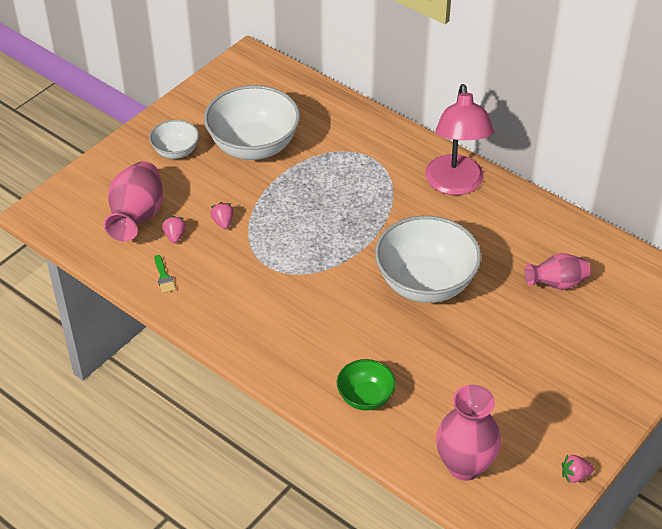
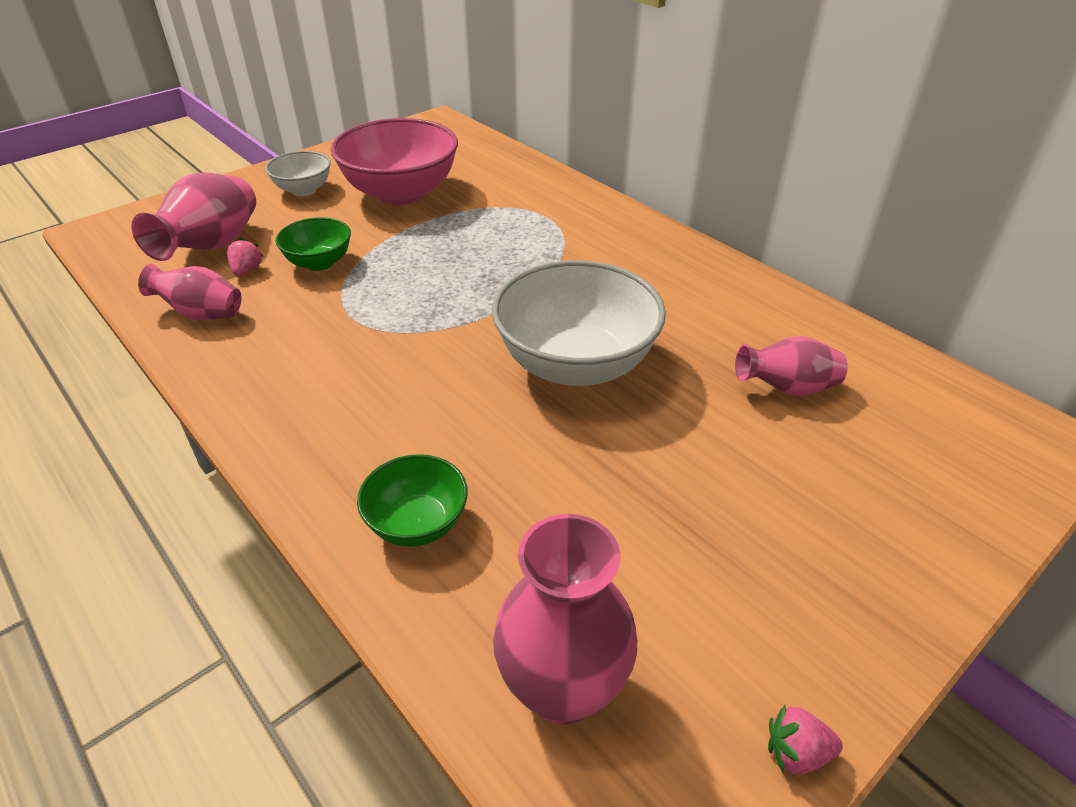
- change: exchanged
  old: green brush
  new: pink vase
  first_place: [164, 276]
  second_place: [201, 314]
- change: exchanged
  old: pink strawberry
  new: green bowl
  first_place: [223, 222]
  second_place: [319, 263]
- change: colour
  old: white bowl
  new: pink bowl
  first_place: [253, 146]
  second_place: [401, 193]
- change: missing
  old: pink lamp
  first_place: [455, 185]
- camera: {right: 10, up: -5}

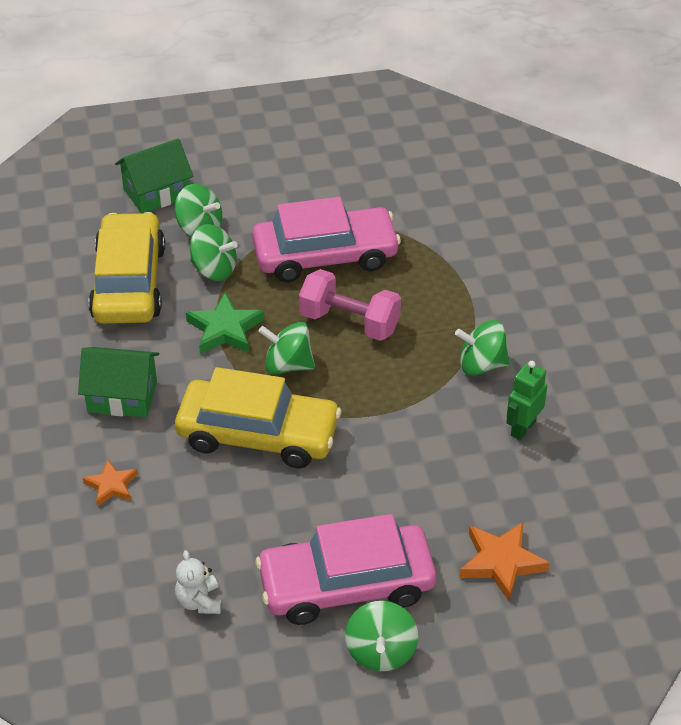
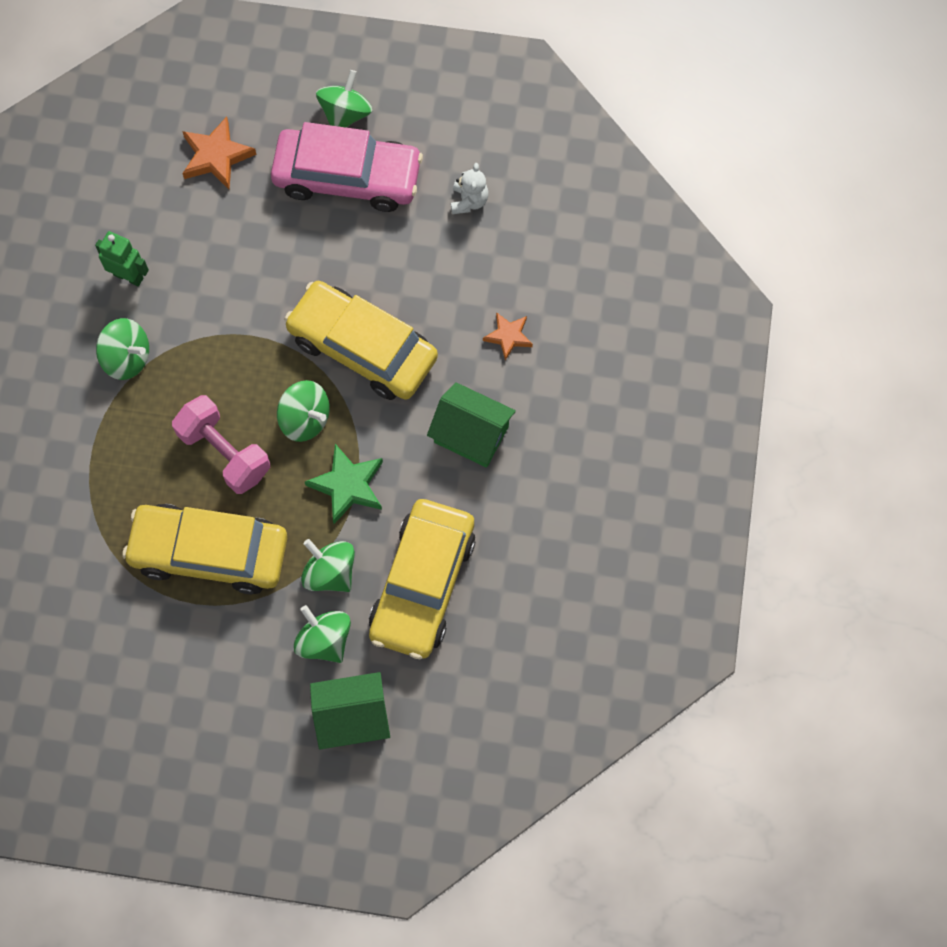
- change: spun
  old: green robot
  first_place: [522, 428]
  second_place: [128, 276]
  degrees: -120
- change: colour
  old: pink car
  new: yellow car
  first_place: [325, 256]
  second_place: [209, 552]
- camera: {right: -160, up: 25}

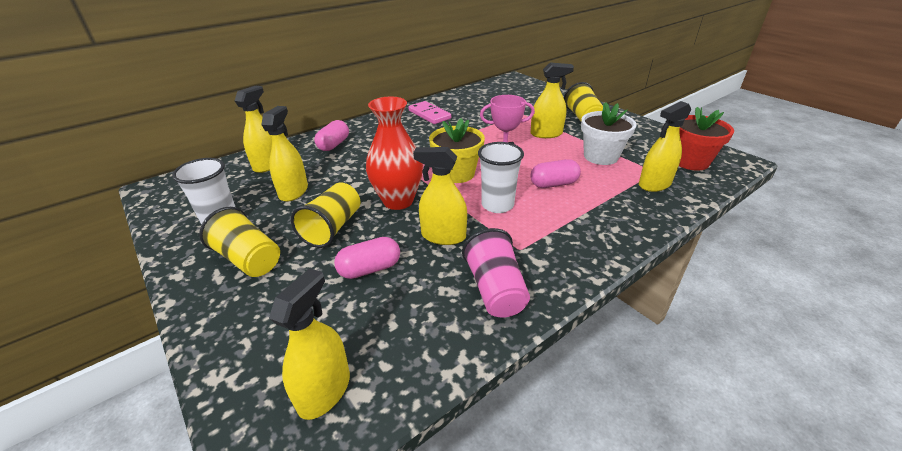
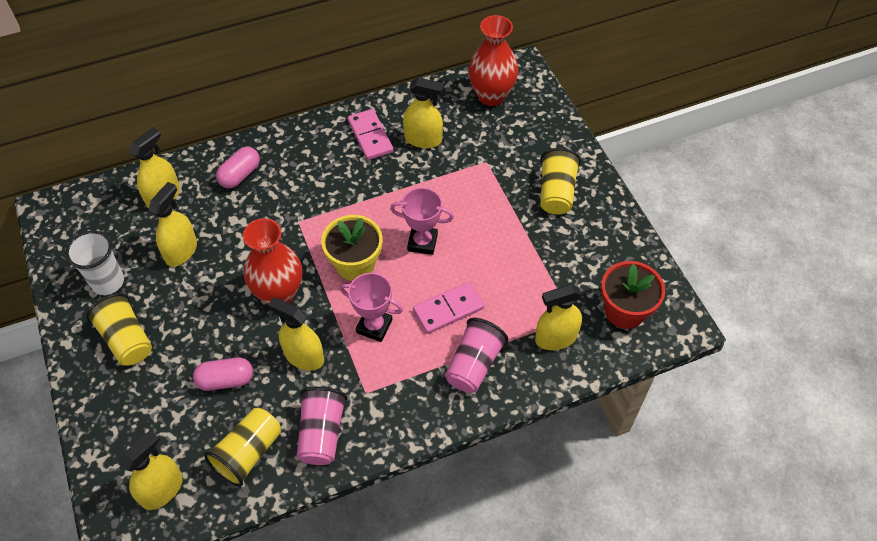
- change: relocated
  old: yellow cup
  first_place: [332, 228]
  second_place: [248, 453]
- change: exchanged
  old: white cup
  new: pink trophy
  first_place: [497, 205]
  second_place: [374, 326]
- change: relocated
  old: yellow spray bottle
  first_place: [546, 134]
  second_place: [423, 139]
- change: exchanged
  old: pink capsule
  new: pink domino
  first_place: [553, 184]
  second_place: [448, 309]
- change: appeared
  new: pink cup
  second_place: [474, 364]
- change: appeared
  new: red vase
  second_place: [491, 96]
- change: missing
  old: white flower pot
  first_place: [600, 156]
- camera: {right: 15, up: 20}

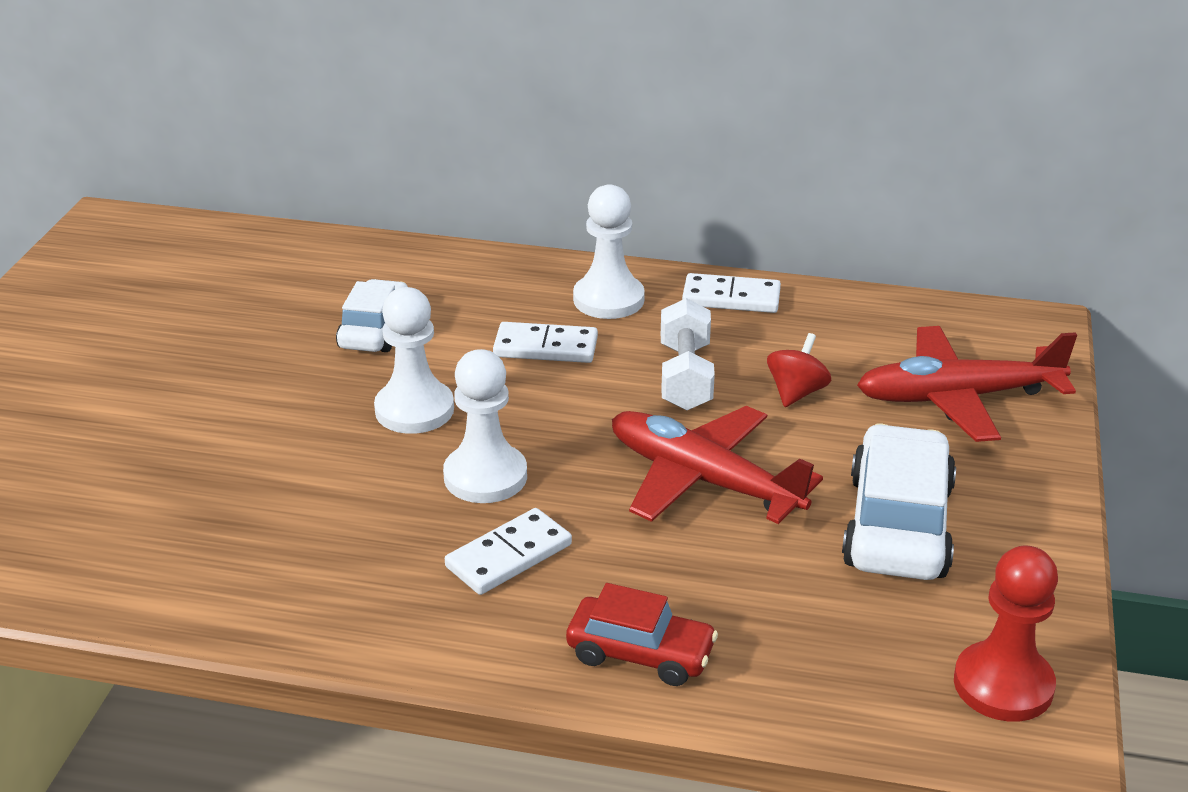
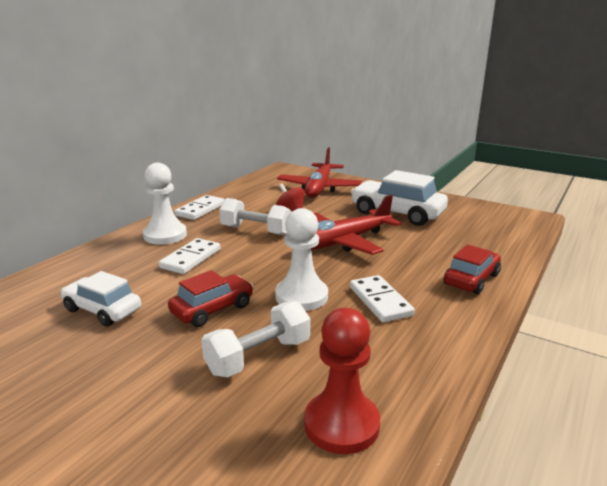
- change: exchanged
  old: white pawn
  new: red car
  first_place: [414, 410]
  second_place: [212, 309]
- change: appeared
  new: white dumbbell
  second_place: [258, 357]
- change: relocated
  old: red pawn
  first_place: [1003, 685]
  second_place: [341, 424]
- camera: {right: -70, up: -10}

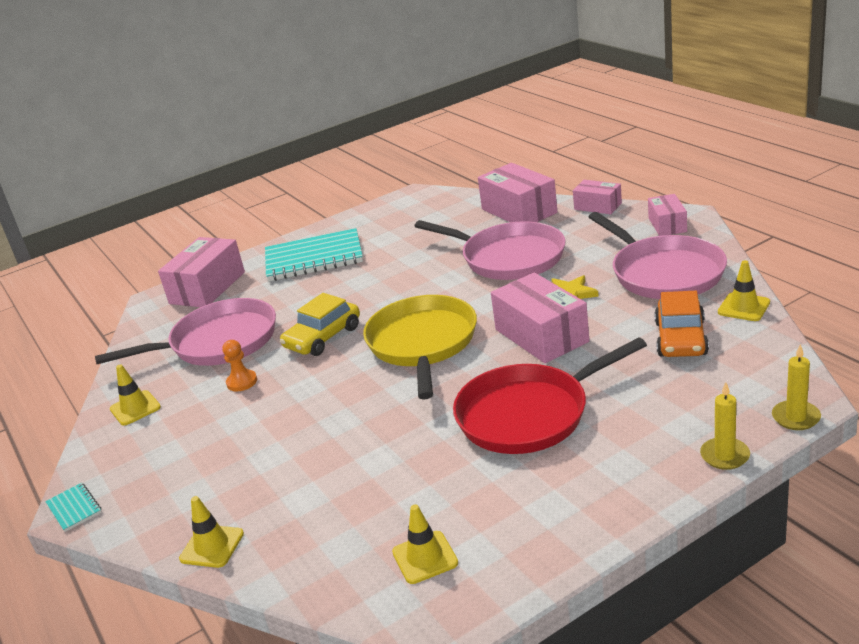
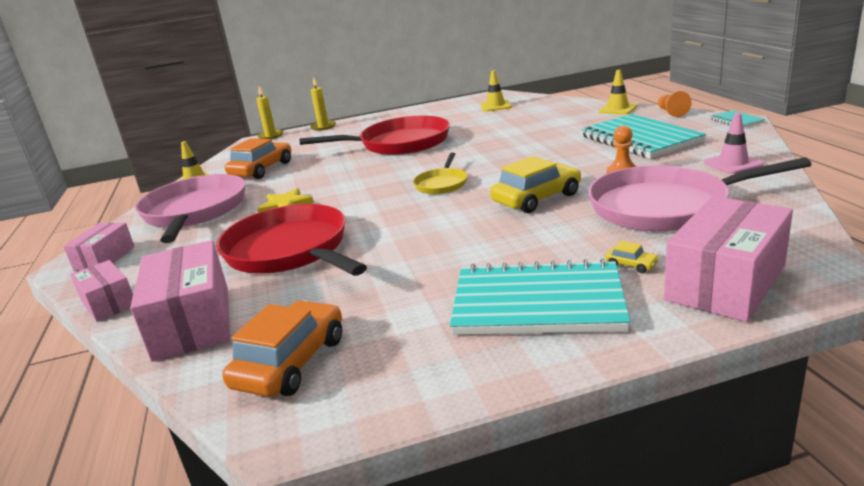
- change: colour
  old: pink pan
  new: red pan
  first_place: [509, 258]
  second_place: [290, 250]
- change: appeared
  new: orange car
  second_place: [291, 362]
- change: size
  old: yellow pan
  first_place: [422, 343]
  second_place: [441, 184]
  factor: 0.49
- change: appeared
  new: turquoise notebook
  second_place: [639, 139]
- change: appeared
  new: yellow car
  second_place: [631, 265]
- change: appeared
  new: orange pawn
  second_place: [671, 112]
- change: colour
  old: yellow traffic cone
  new: pink traffic cone
  first_place: [135, 408]
  second_place: [733, 164]
- change: missing
  old: pink box
  first_place: [541, 335]
- camera: {right: -165, up: -5}

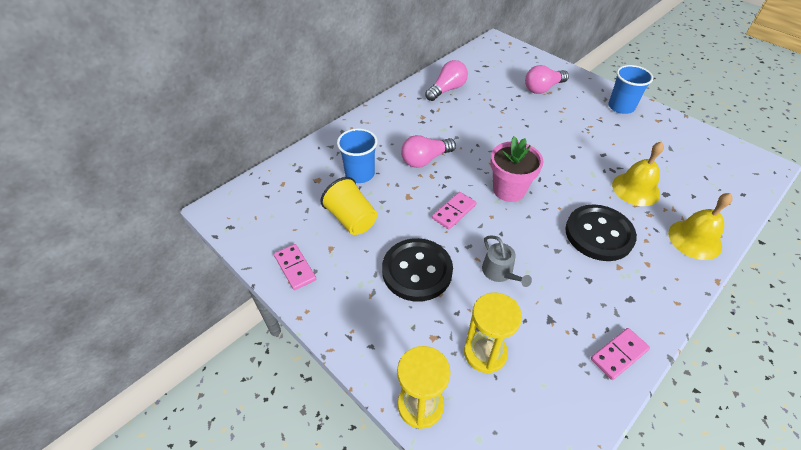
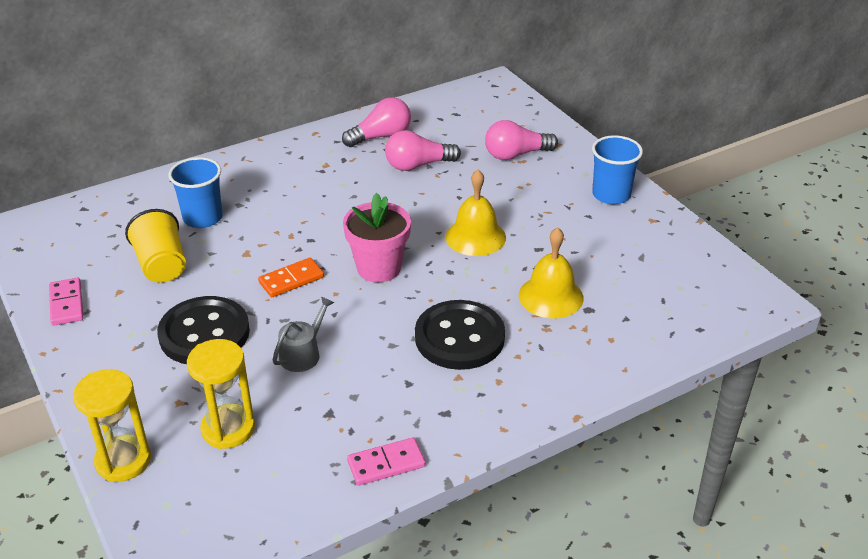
- change: colour
  old: pink domino
  new: orange domino
  first_place: [454, 212]
  second_place: [291, 280]
- change: spun
  old: grey watering can
  first_place: [500, 272]
  second_place: [303, 354]
  degrees: -135
- change: relocated
  old: pink light bulb
  first_place: [425, 160]
  second_place: [418, 165]
- change: relocated
  old: yellow bell
  first_place: [694, 239]
  second_place: [475, 237]
- camera: {right: 15, up: -10}

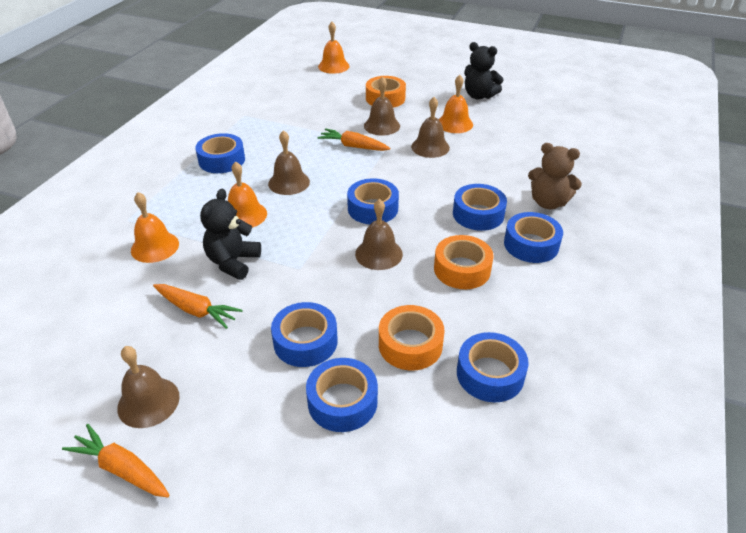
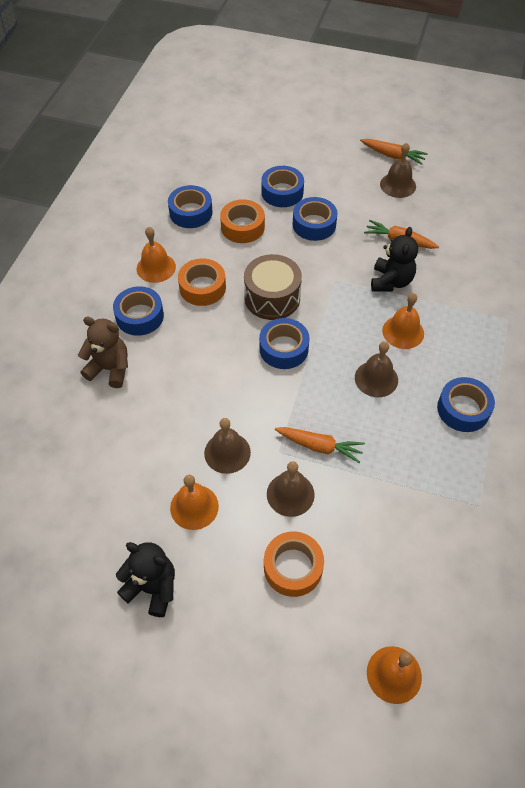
- change: relocated
  old: orange bell
  first_place: [155, 247]
  second_place: [156, 267]
- change: exchanged
  old: brown bell
  new: brown drum
  first_place: [378, 254]
  second_place: [272, 298]
- change: missing
  old: blue tape
  first_place: [478, 214]
- camera: {right: 175, up: 15}

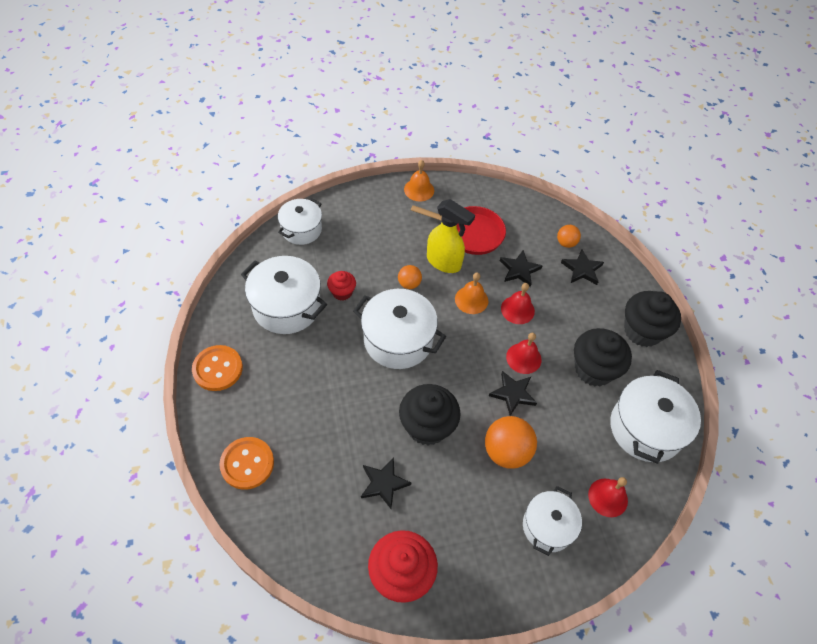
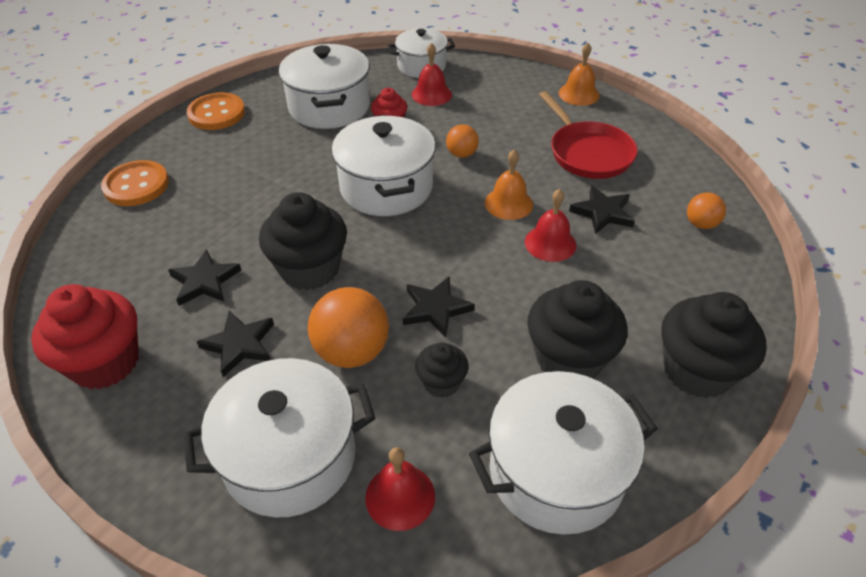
- change: size
  old: white pot
  first_place: [547, 526]
  second_place: [290, 457]
  factor: 1.55
- change: relocated
  old: black star
  first_place: [582, 269]
  second_place: [239, 345]
- change: relocated
  old: red bell
  first_place: [523, 358]
  second_place: [431, 94]
- change: appeared
  new: black cupcake
  second_place: [441, 383]
- change: missing
  old: yellow spray bottle
  first_place: [444, 262]
- camera: {right: 50, up: -10}

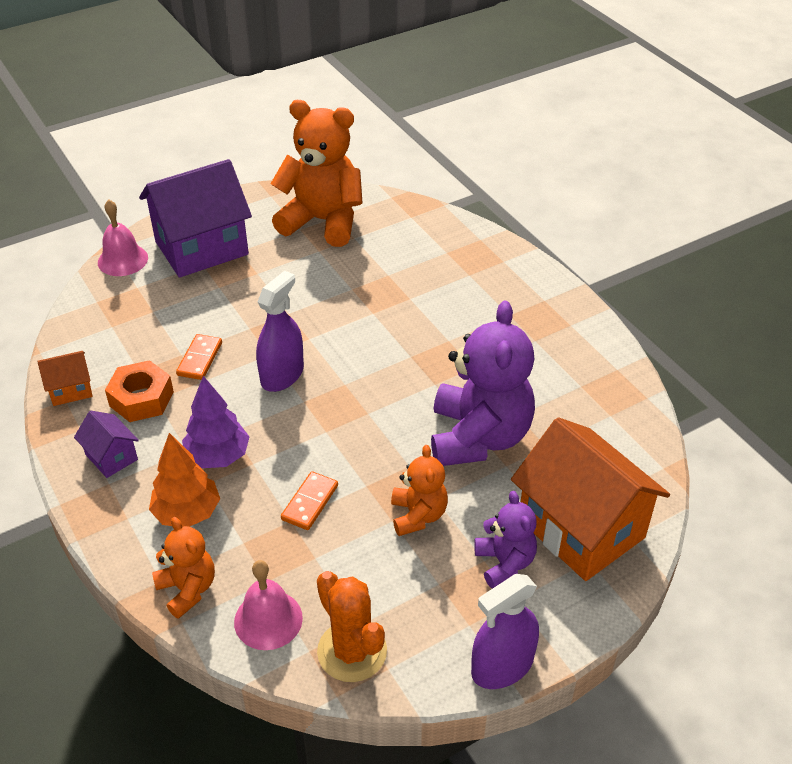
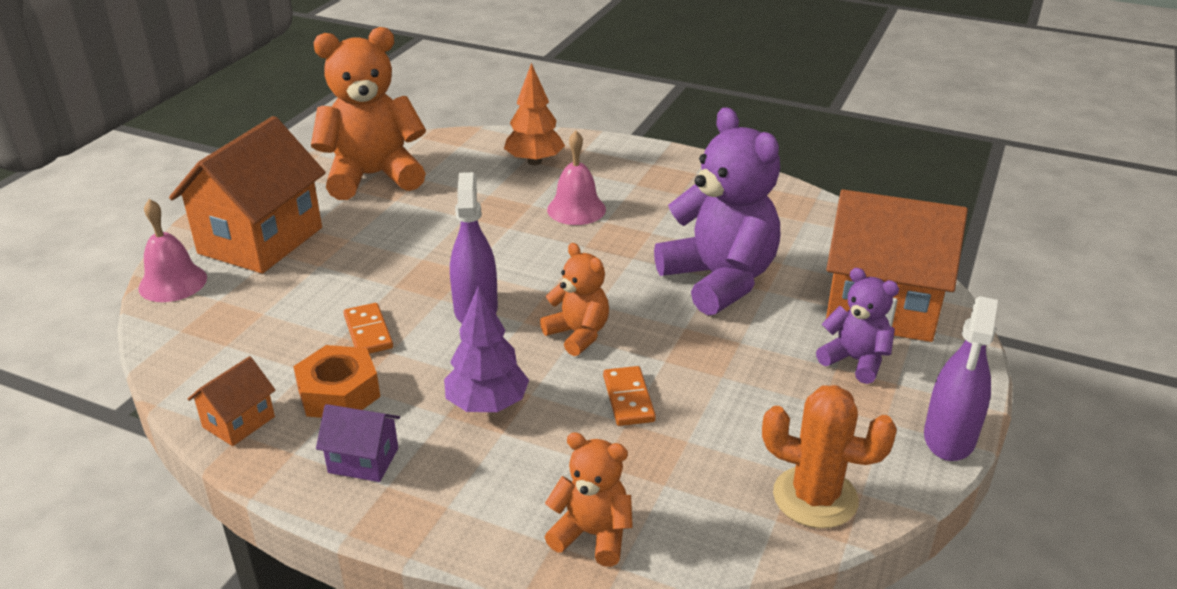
- change: colour
  old: purple house
  new: orange house
  first_place: [201, 248]
  second_place: [260, 240]
- change: relocated
  old: orange tree
  first_place: [187, 513]
  second_place: [534, 162]
- change: relocated
  old: orange teddy bear
  first_place: [418, 515]
  second_place: [578, 334]
- change: relocated
  old: pink bell
  first_place: [268, 619]
  second_place: [576, 209]
- camera: {right: -35, up: -10}

